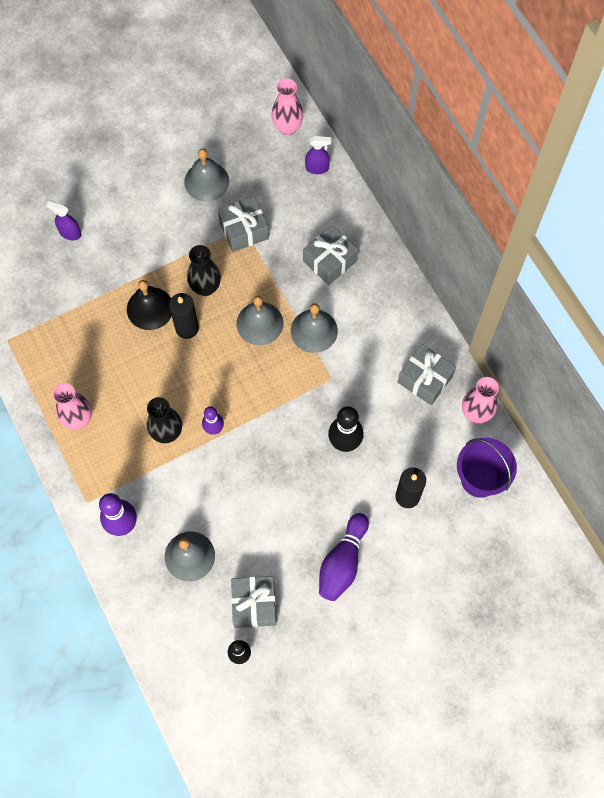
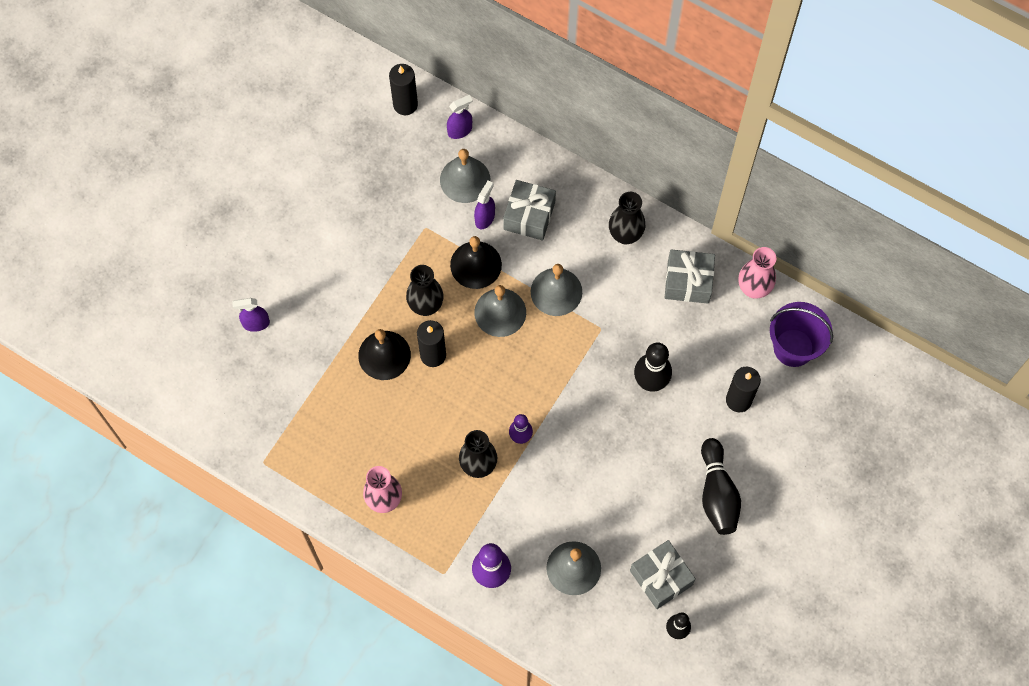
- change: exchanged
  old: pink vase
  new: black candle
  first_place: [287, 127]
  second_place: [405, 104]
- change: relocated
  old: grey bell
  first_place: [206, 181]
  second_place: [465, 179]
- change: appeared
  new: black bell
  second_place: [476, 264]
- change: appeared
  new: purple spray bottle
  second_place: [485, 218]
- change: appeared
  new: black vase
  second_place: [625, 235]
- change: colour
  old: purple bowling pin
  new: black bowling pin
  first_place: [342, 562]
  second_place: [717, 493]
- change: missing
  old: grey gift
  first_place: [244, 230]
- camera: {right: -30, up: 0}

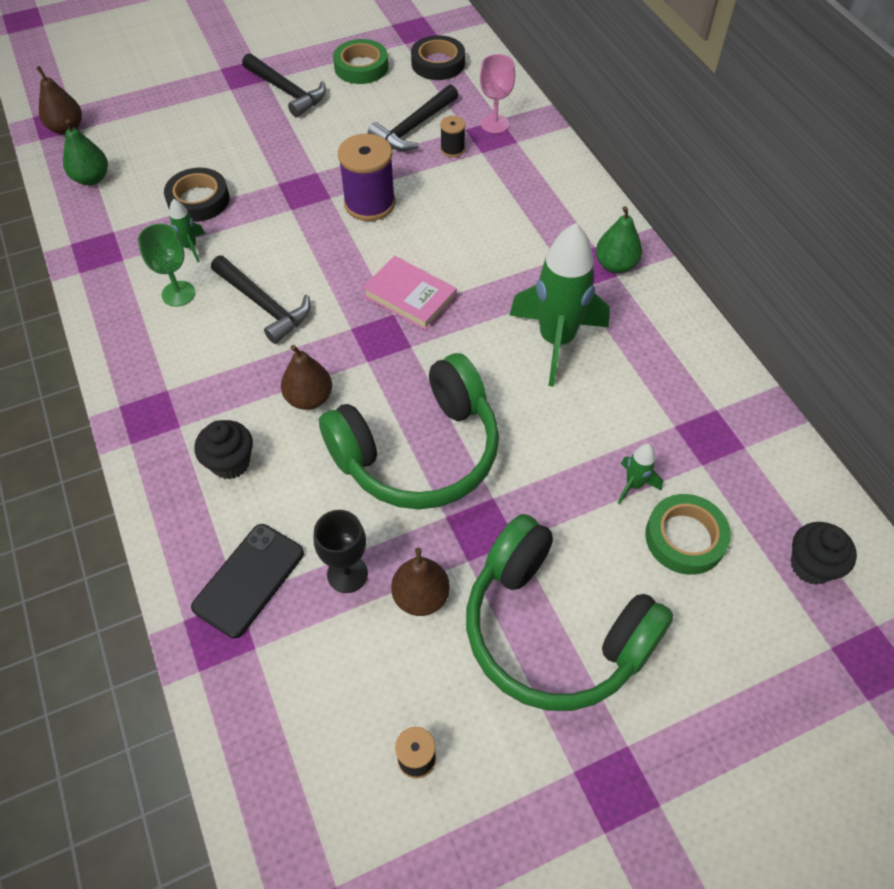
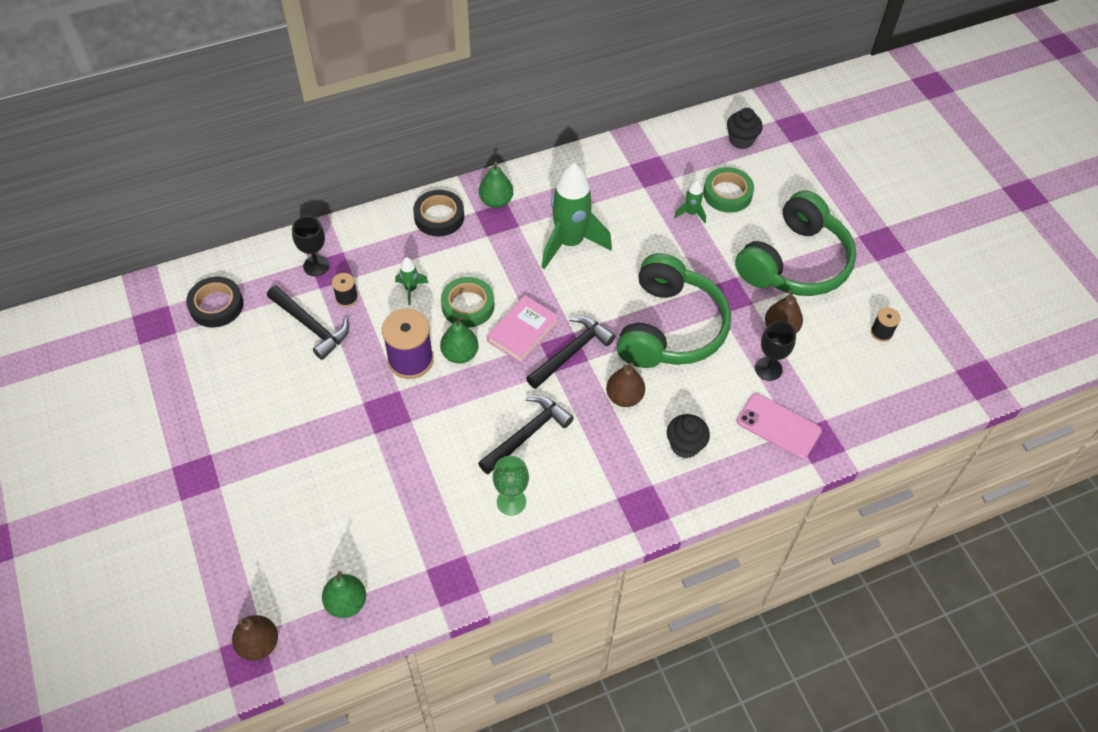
- change: colour
  old: pink goblet
  new: black goblet
  first_place: [494, 124]
  second_place: [316, 266]
- change: relocated
  old: green rocket
  first_place: [190, 247]
  second_place: [411, 289]
- change: relocated
  old: black tape
  first_place: [198, 200]
  second_place: [439, 217]
- change: appeared
  new: green pear
  second_place: [460, 354]
- change: relocated
  old: green tape
  first_place: [361, 67]
  second_place: [468, 305]
- change: relocated
  old: black hammer
  first_place: [286, 91]
  second_place: [571, 352]
- change: spun
  old: green headphones
  first_place: [419, 452]
  second_place: [670, 328]
  degrees: 45
- change: colour
  old: black phone
  new: pink phone
  first_place: [249, 580]
  second_place: [778, 426]
- camera: {right: -90, up: 0}

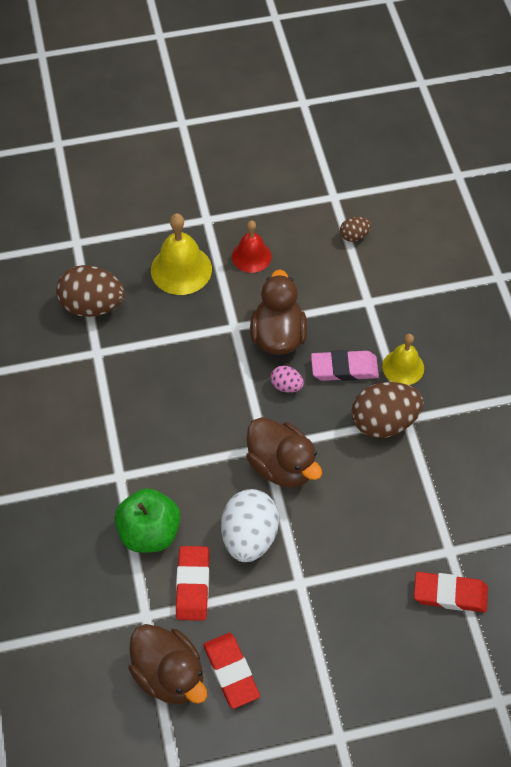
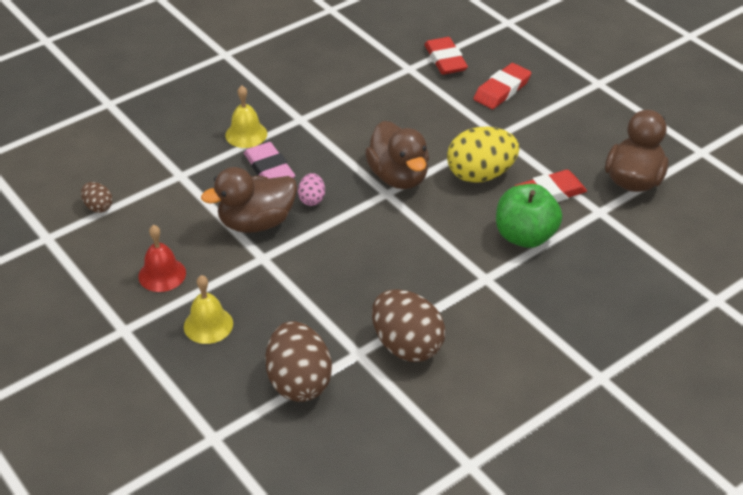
- change: size
  old: yellow bell
  first_place: [181, 269]
  second_place: [208, 325]
  factor: 0.65
- change: spun
  old: brown duck
  first_place: [281, 466]
  second_place: [398, 177]
  degrees: 135
- change: relocated
  old: brown egg
  first_place: [384, 422]
  second_place: [407, 345]
- change: colour
  old: white egg
  new: yellow egg
  first_place: [249, 536]
  second_place: [480, 175]
- change: relocated
  old: red eraser
  first_place: [231, 672]
  second_place: [502, 90]
- camera: {right: -115, up: -15}

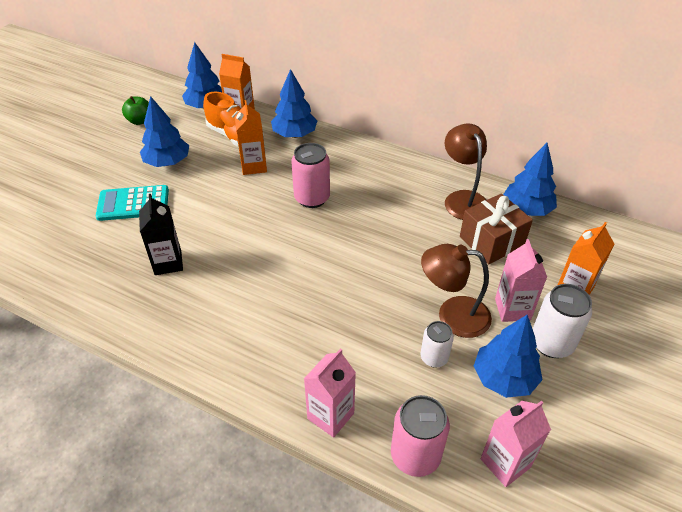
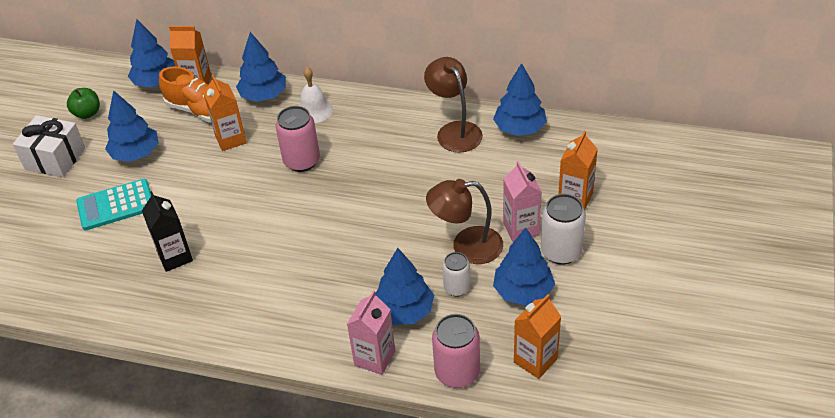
- change: appeared
  new: white gift
  second_place: [55, 158]
- change: appeared
  new: white bell
  second_place: [314, 110]
- change: appeared
  new: blue tree
  second_place: [404, 311]
- change: colour
  old: pink carton
  new: orange carton
  first_place: [505, 463]
  second_place: [535, 360]
- change: missing
  old: brown gift
  first_place: [491, 241]
- camera: {right: -10, up: 0}

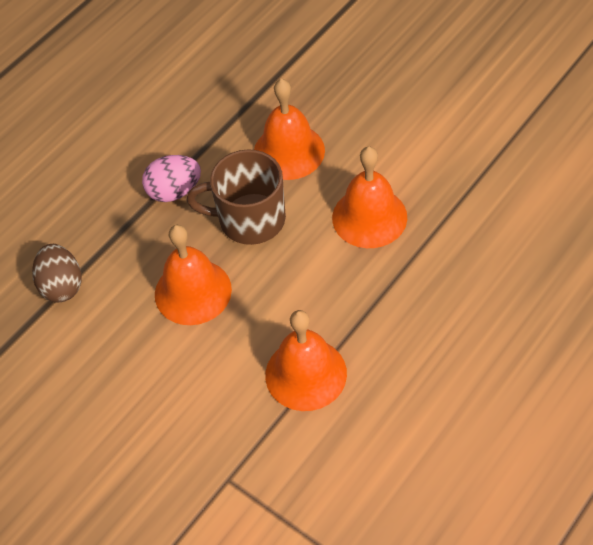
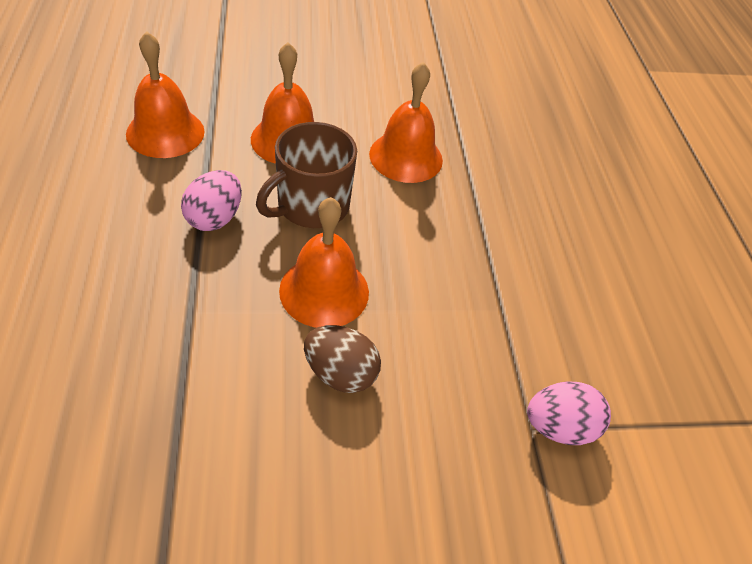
- change: relocated
  old: orange bell
  first_place: [306, 374]
  second_place: [165, 132]
- change: relocated
  old: brown egg
  first_place: [62, 285]
  second_place: [340, 373]
- change: appeared
  new: pink egg
  second_place: [559, 427]
- camera: {right: -55, up: -5}

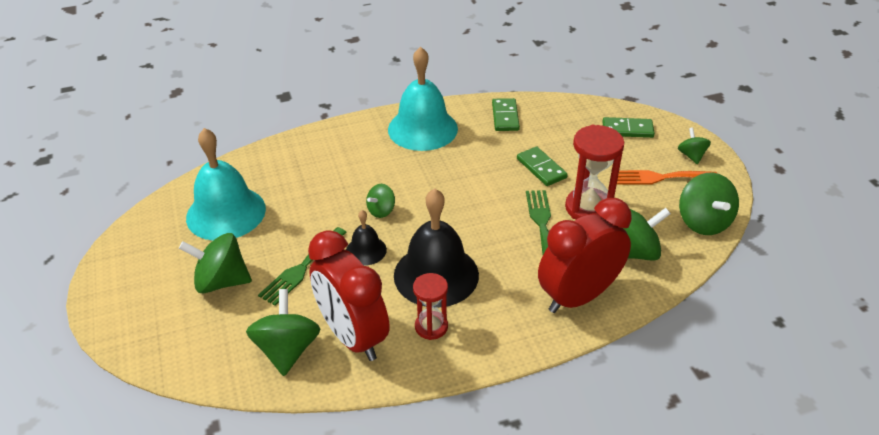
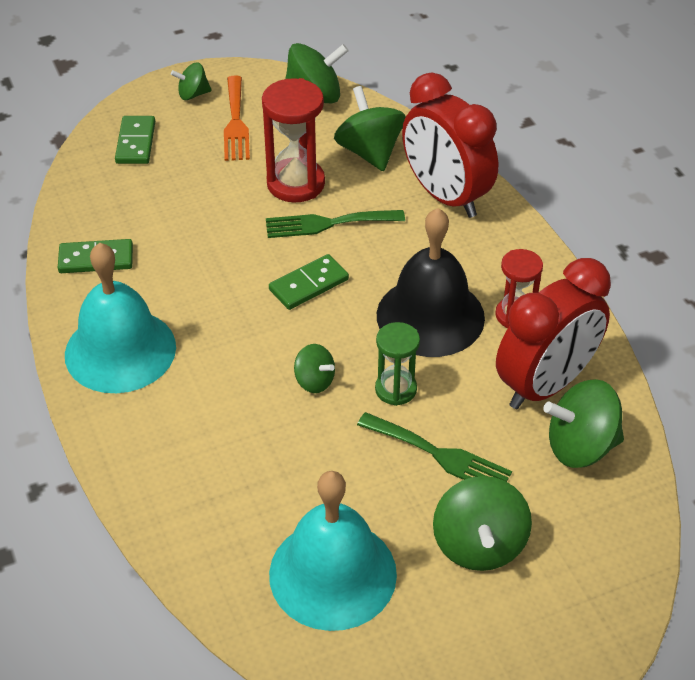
- change: relocated
  old: green domino
  first_place: [541, 168]
  second_place: [308, 284]
- change: exchanged
  old: black bell
  new: green hourglass
  first_place: [366, 250]
  second_place: [395, 389]
- camera: {right: -95, up: 5}

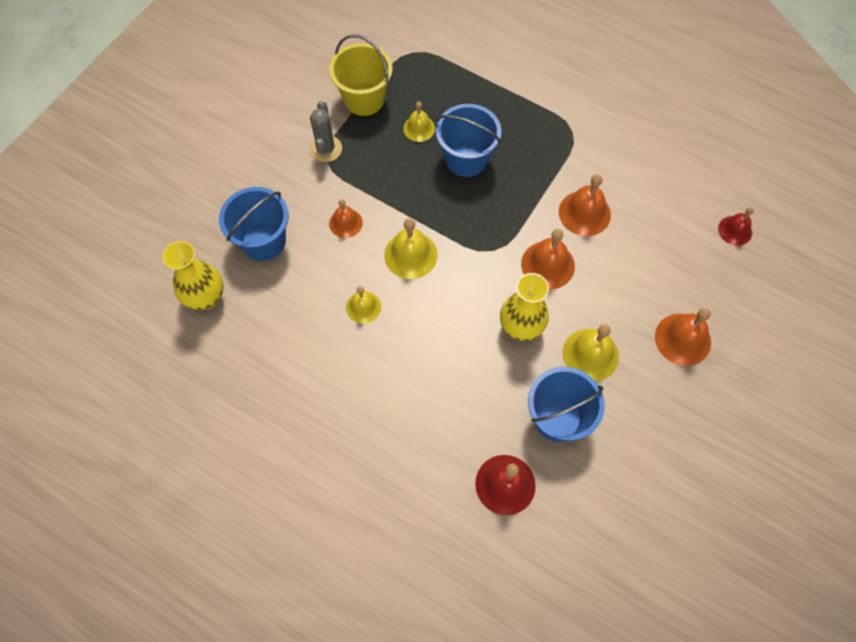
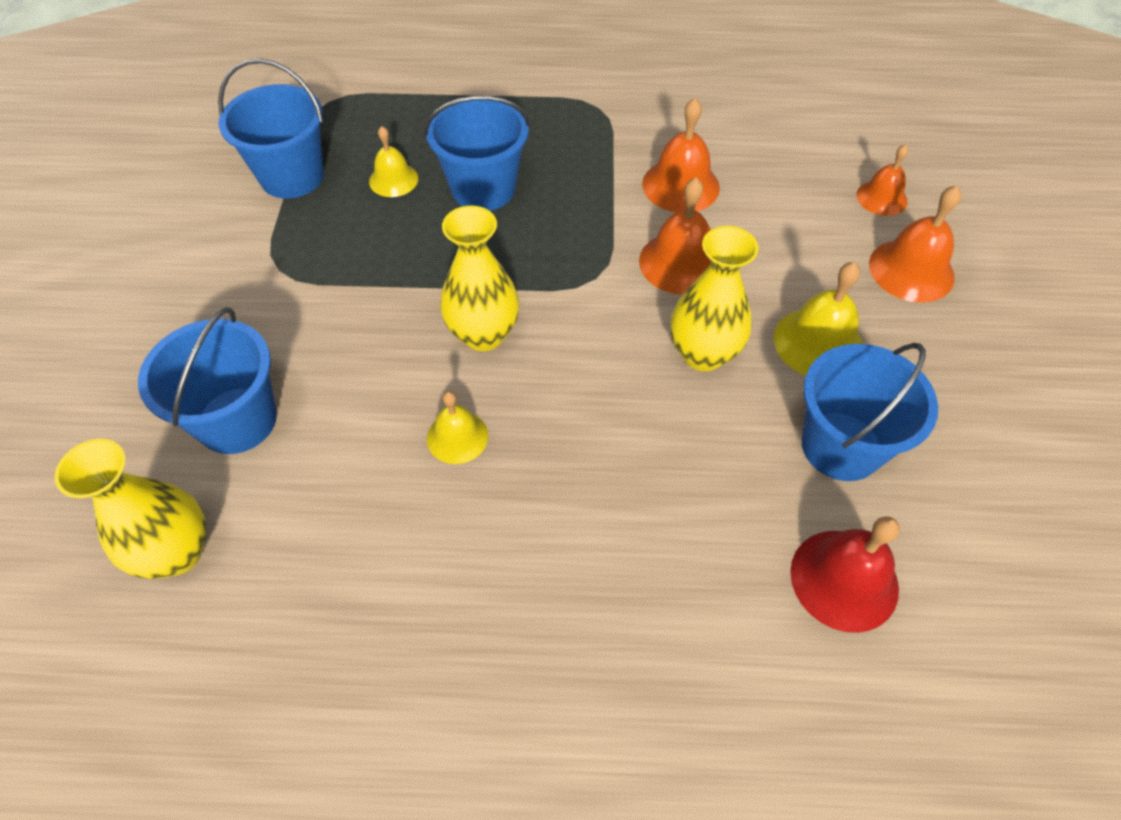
- change: colour
  old: yellow bucket
  new: blue bucket
  first_place: [364, 99]
  second_place: [292, 176]
- change: exchanged
  old: yellow bell
  new: yellow vase
  first_place: [410, 255]
  second_place: [483, 334]
- change: relocated
  old: orange bell
  first_place: [345, 223]
  second_place: [881, 198]
- change: missing
  old: grey cactus
  first_place: [326, 149]
- change: missing
  old: red bell
  first_place: [735, 230]
- camera: {right: -30, up: -10}

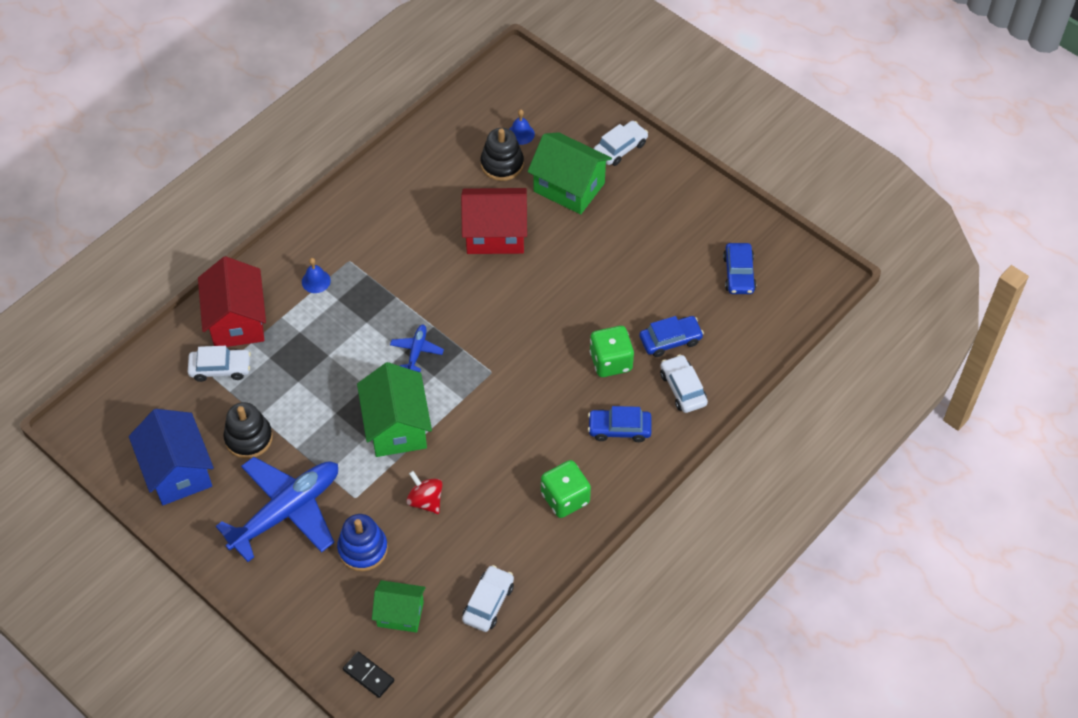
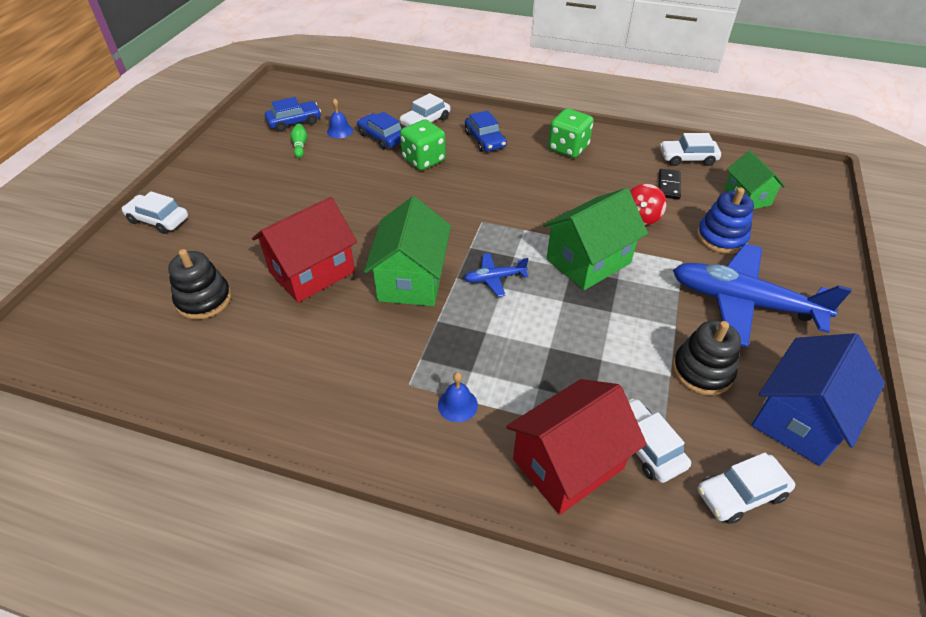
- change: spun
  old: red house
  first_place: [495, 234]
  second_place: [312, 272]
  degrees: 75
- change: appeared
  new: green bowling pin
  second_place: [300, 146]
- change: relocated
  old: blue bell
  first_place: [521, 134]
  second_place: [340, 131]
- change: relocated
  old: green house
  first_place: [569, 187]
  second_place: [411, 280]
- change: relocated
  old: black domino
  first_place: [368, 675]
  second_place: [668, 186]
- change: appeared
  new: white car
  second_place: [741, 494]
- camera: {right: -115, up: -10}

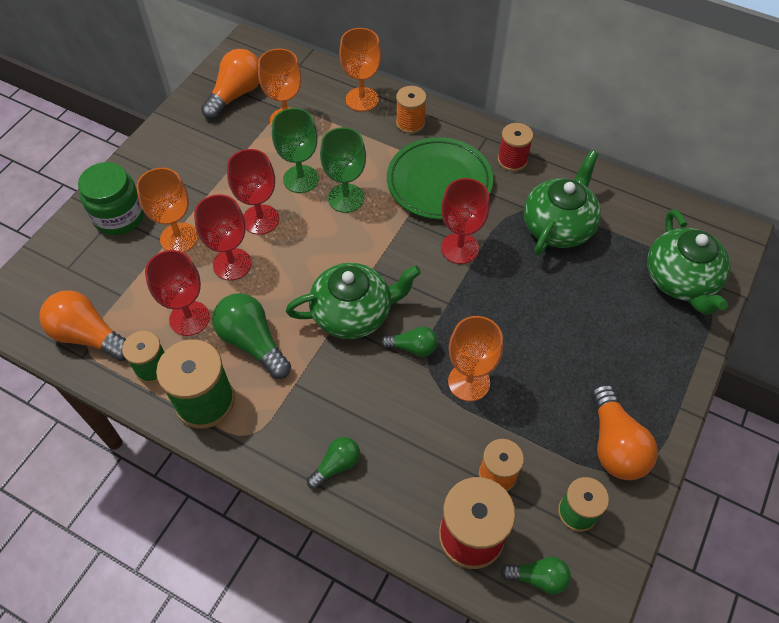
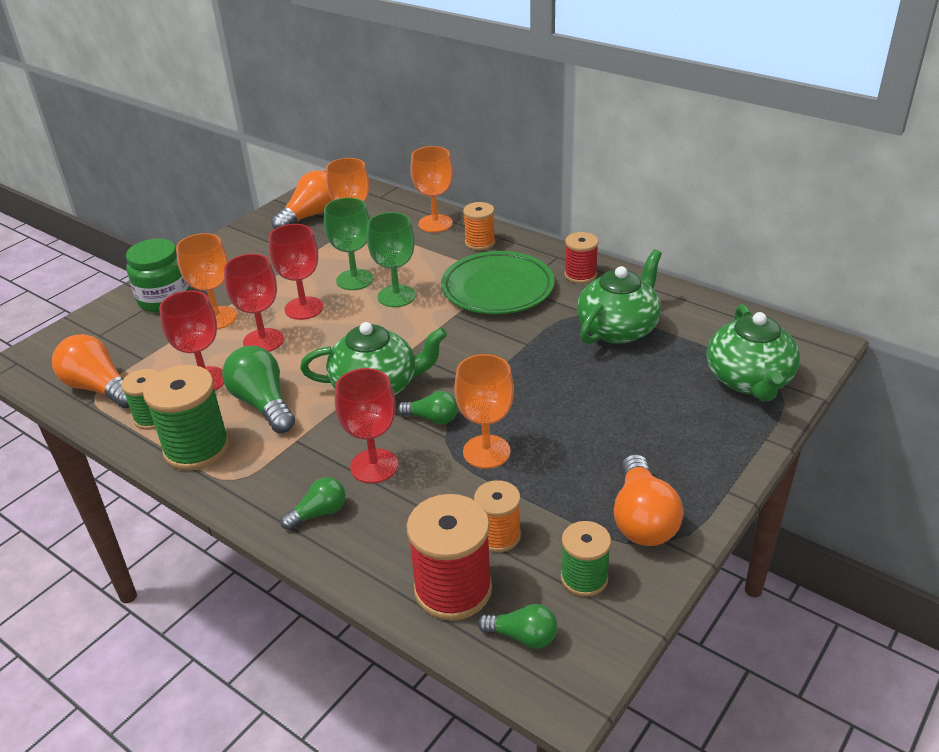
- change: relocated
  old: red goblet
  first_place: [459, 248]
  second_place: [374, 466]
- camera: {right: 10, up: -20}

